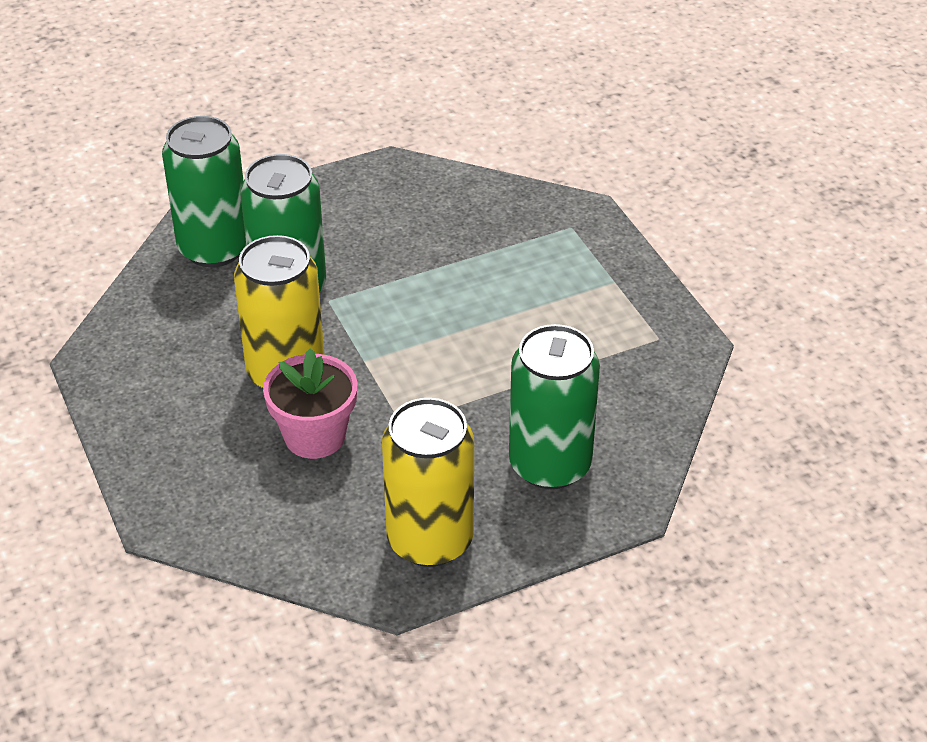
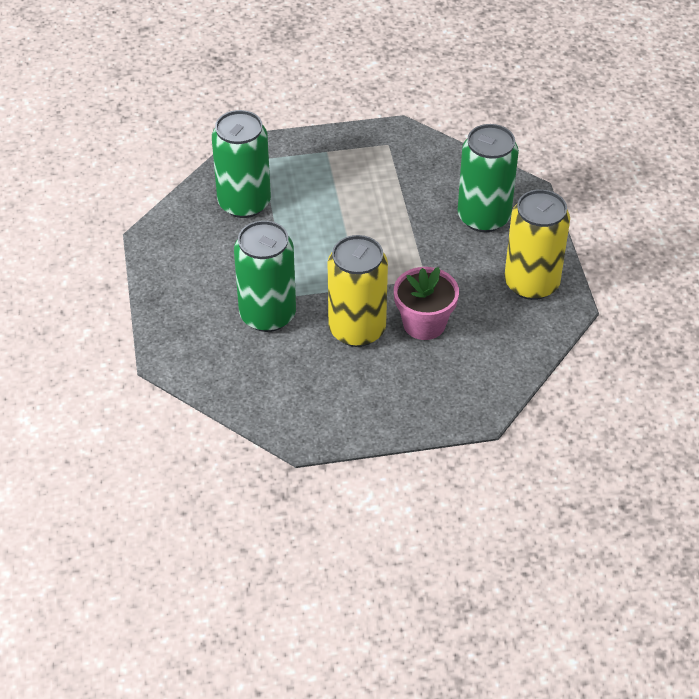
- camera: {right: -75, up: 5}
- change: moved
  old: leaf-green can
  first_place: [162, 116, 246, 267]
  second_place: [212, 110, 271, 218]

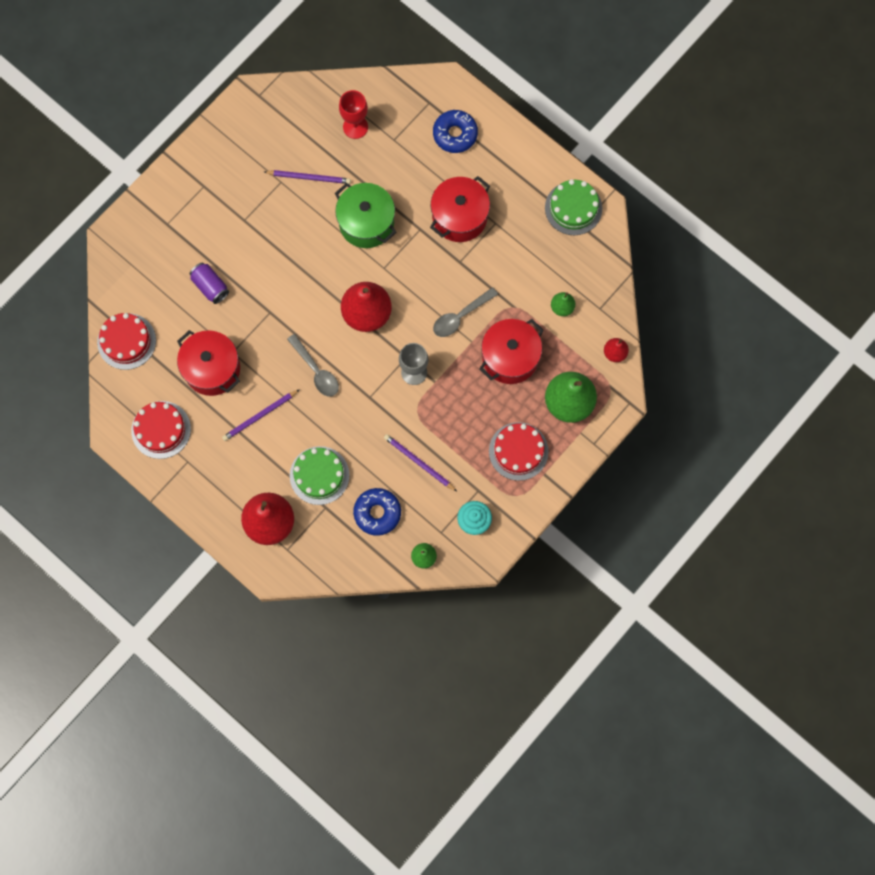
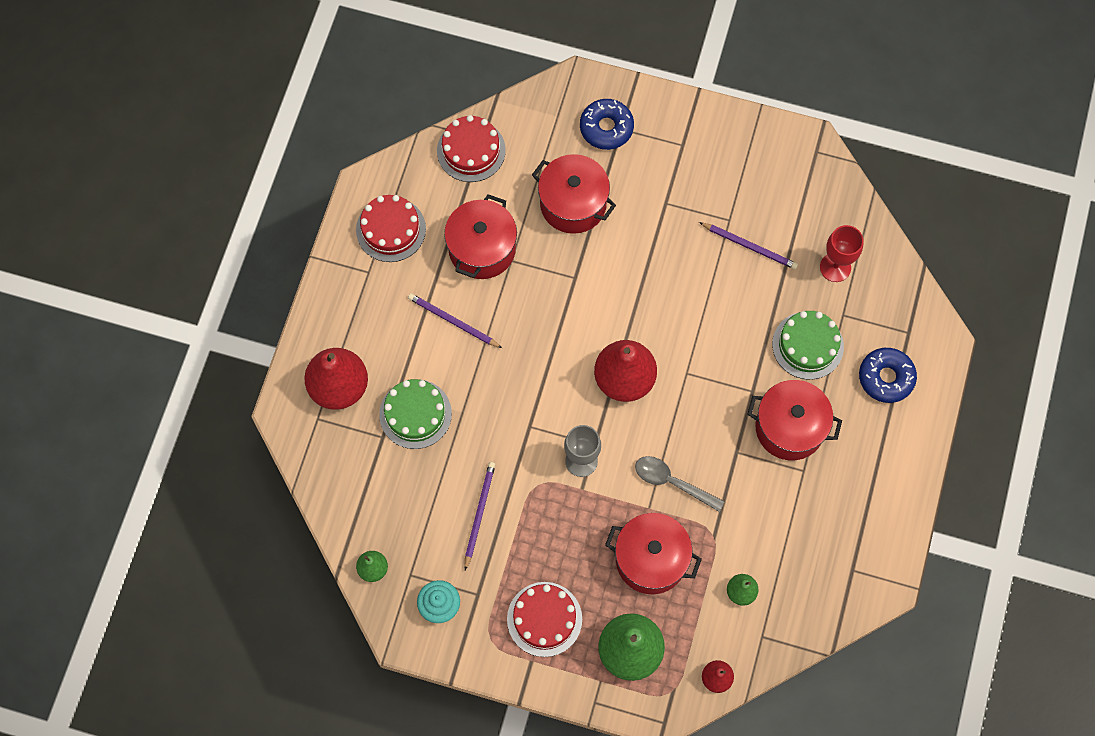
- camera: {right: 65, up: -5}
- change: replaced
  old: purple can
  new: crimson cooking pot
  first_place: [190, 263, 229, 304]
  second_place: [532, 154, 616, 234]
- change: turned
  old: purple wooden pencil
  first_place: [264, 170, 351, 184]
  second_place: [699, 222, 798, 270]
  degrees: -45
- change: removed
  old: gray spoon
  first_place: [287, 334, 339, 397]
- change: removed
  old: leaf-green cooking pot
  first_place: [335, 183, 397, 248]
- change: moved
  old: cobalt doughnut
  first_place: [353, 488, 401, 536]
  second_place: [580, 99, 634, 150]
- change: moved
  old: leaf-green cake
  first_place: [545, 179, 602, 235]
  second_place: [772, 311, 844, 380]

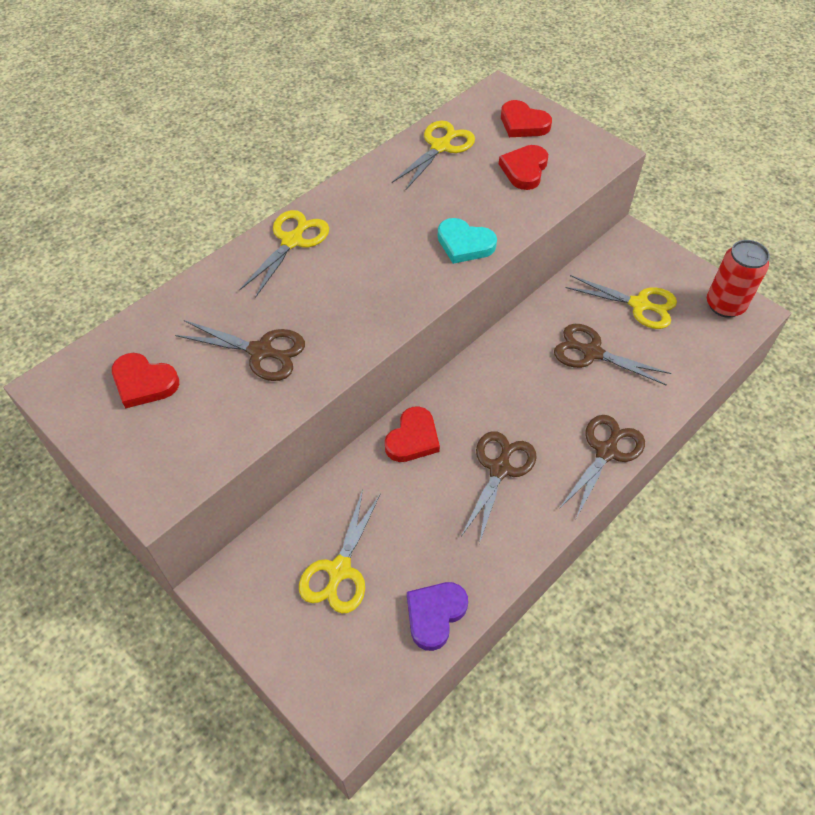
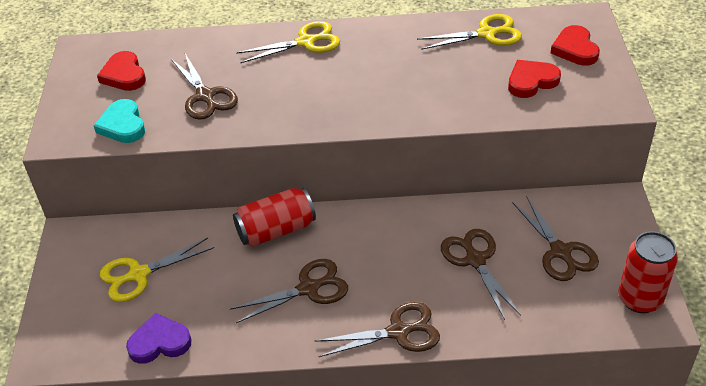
- camera: {right: 45, up: -10}
- change: replaced
  old: crimson love heart
  new: crimson can
  first_place: [385, 406, 440, 462]
  second_place: [233, 188, 316, 247]
- change: moved
  old: teal love heart
  first_place: [438, 218, 497, 264]
  second_place: [94, 99, 145, 143]
- change: recoloured
  old: bright yellow pair of scissors
  new: brown pair of scissors
  first_place: [565, 275, 677, 329]
  second_place: [512, 196, 599, 281]

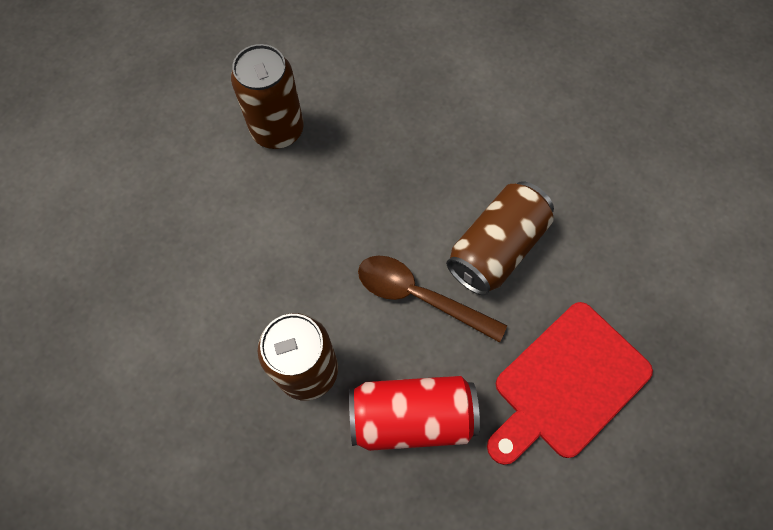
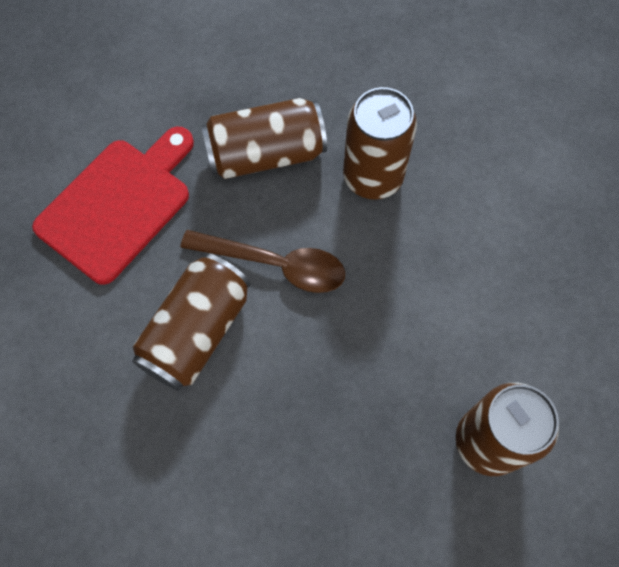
- camera: {right: 170, up: 0}
- change: recoloured
  old: crimson can
  new: brown can
  first_place: [349, 376, 480, 451]
  second_place: [201, 98, 327, 179]

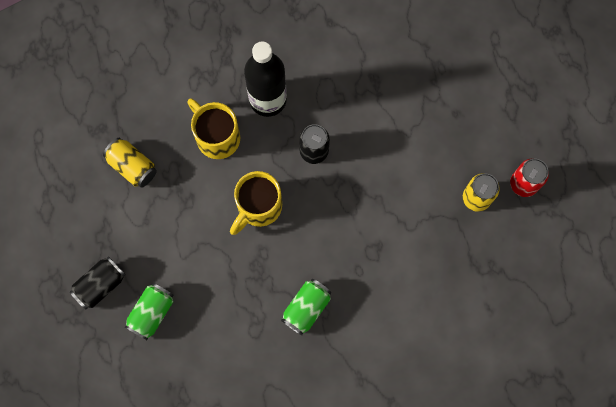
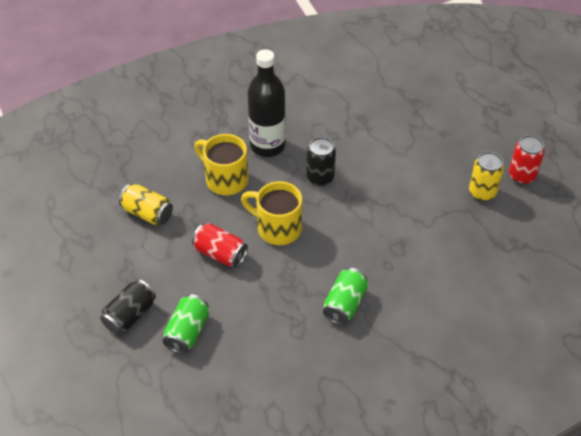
- camera: {right: -10, up: -25}
- change: turned
  old: bright yellow tea mug
  first_place: [230, 171, 282, 235]
  second_place: [241, 181, 302, 245]
  degrees: 90
- change: added
  new: crimson can
  second_place: [192, 223, 248, 267]

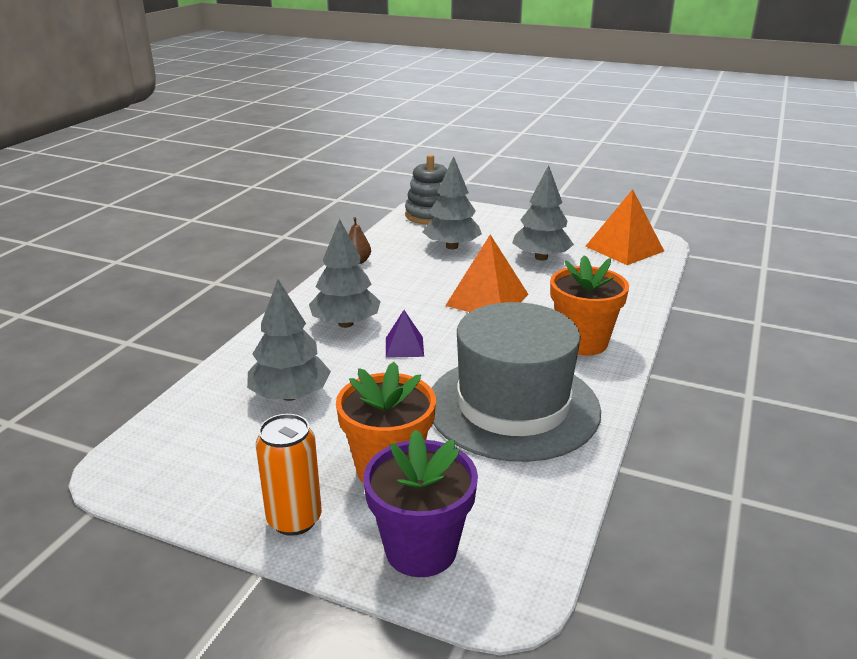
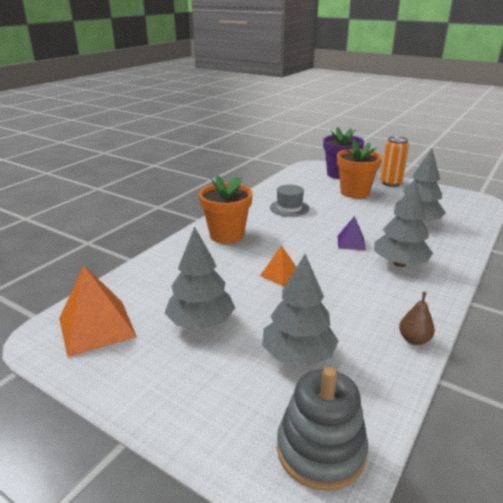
- camera: {right: -170, up: 0}
- change: resized
  old: gray top hat
  first_place: [432, 302, 601, 462]
  second_place: [270, 185, 309, 217]
  factor: 0.42
- change: resized
  old: orange-coloured pyramid shape
  first_place: [445, 234, 528, 312]
  second_place: [260, 245, 296, 286]
  factor: 0.54

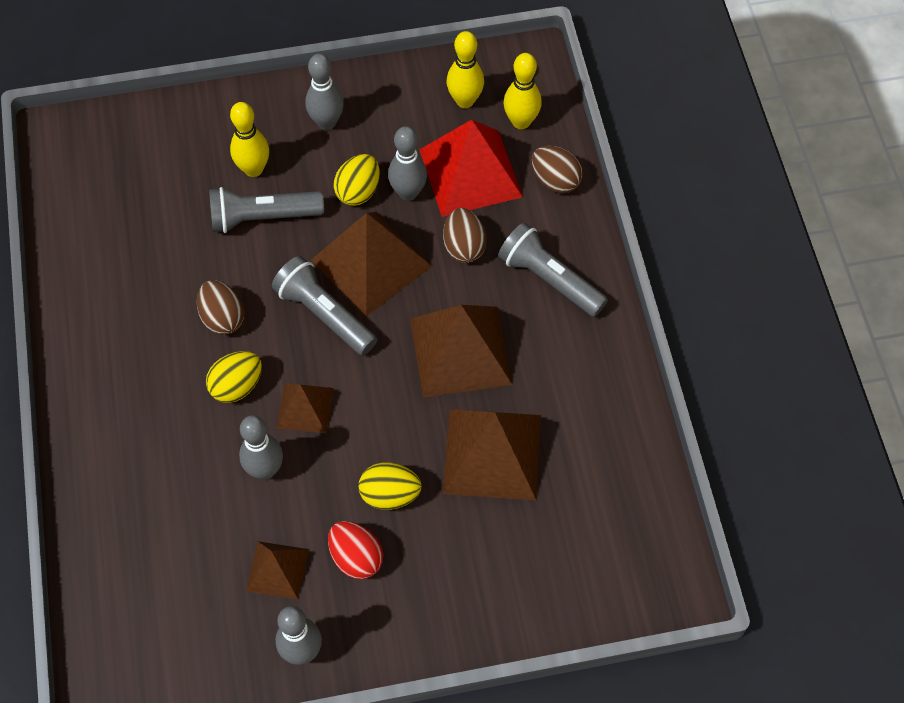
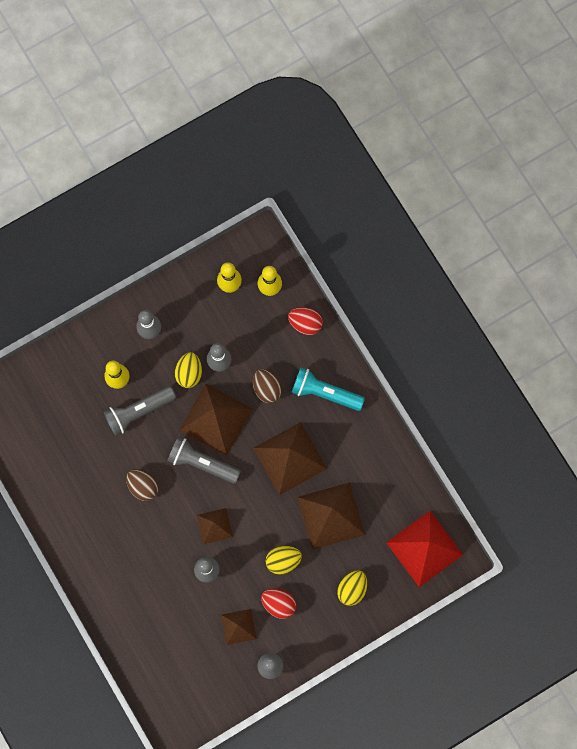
- camera: {right: -20, up: 15}
- change: moved
  old: bright yellow toy egg
  first_place: [206, 351, 262, 403]
  second_place: [337, 570, 367, 606]
- change: moved
  old: crimson pyramid shape
  first_place: [419, 119, 523, 217]
  second_place: [386, 511, 463, 587]
- change: recoloured
  old: gray pocket torch
  new: teal pocket torch
  first_place: [498, 223, 608, 317]
  second_place: [291, 368, 365, 411]
- change: recoloured
  old: brown toy egg
  new: crimson toy egg
  first_place: [532, 146, 583, 194]
  second_place: [288, 307, 323, 335]

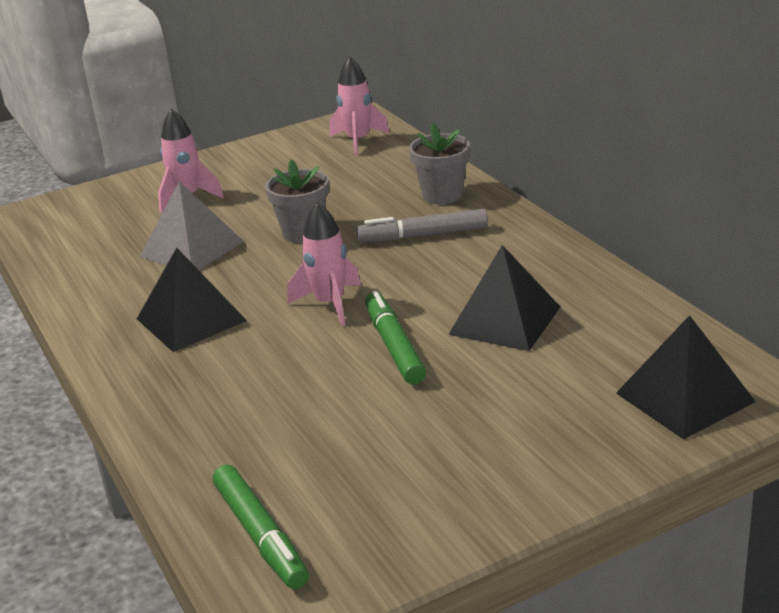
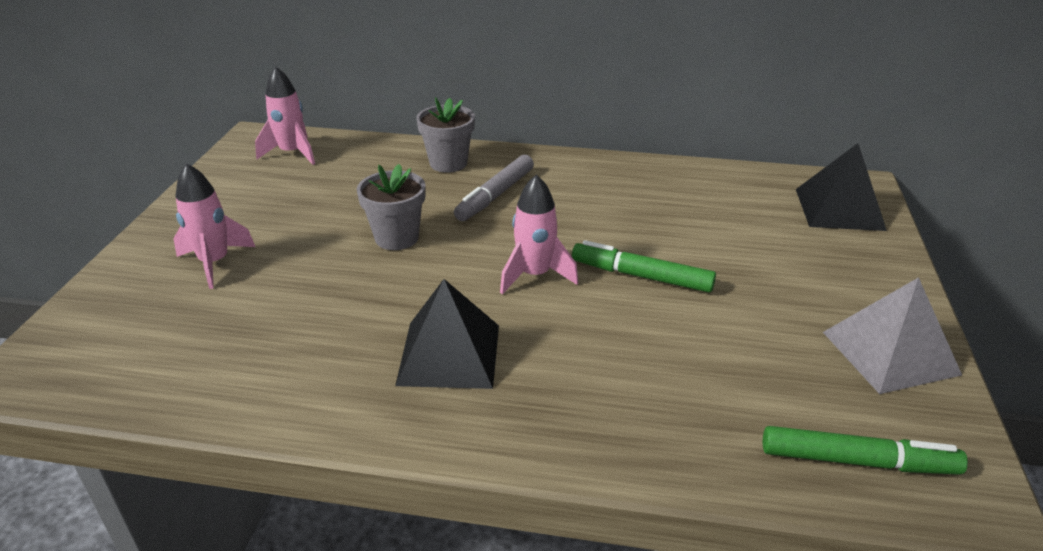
- camera: {right: -55, up: 5}
- change: moved
  old: gray pyramid shape
  first_place: [140, 182, 244, 270]
  second_place: [823, 277, 962, 394]
- change: removed
  old: black pyramid shape
  first_place: [448, 245, 560, 351]

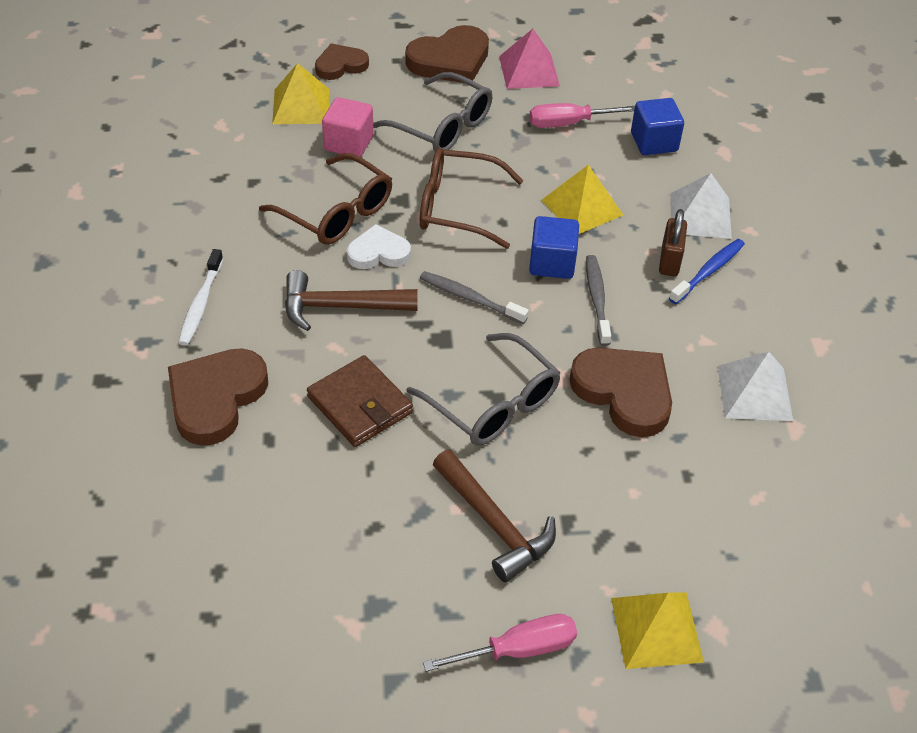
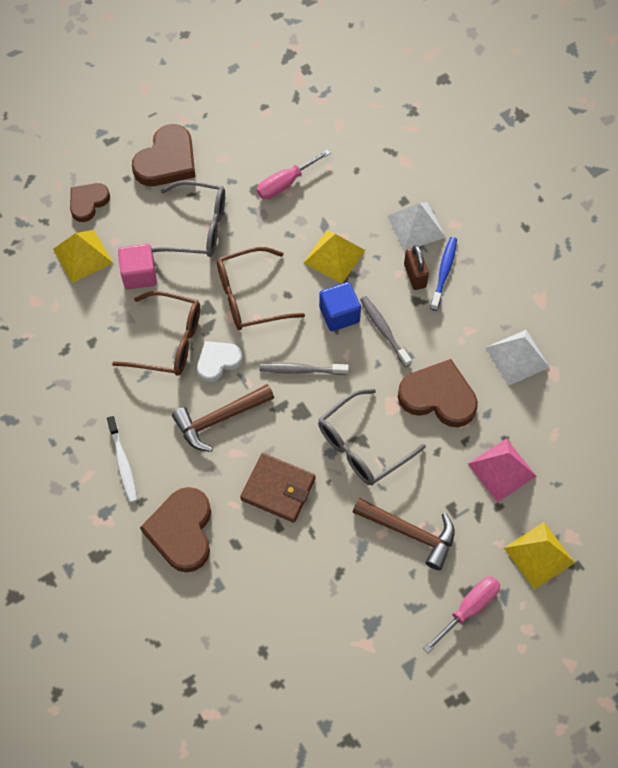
- camera: {right: -25, up: 15}
- change: turned
  old: gray eyeglasses
  first_place: [406, 333, 561, 446]
  second_place: [318, 389, 426, 485]
  degrees: 120
- change: moved
  old: rose-pink pyramid shape
  first_place: [499, 29, 560, 89]
  second_place: [468, 438, 537, 502]
- change: removed
  old: cobalt solid cube
  first_place: [631, 98, 684, 155]

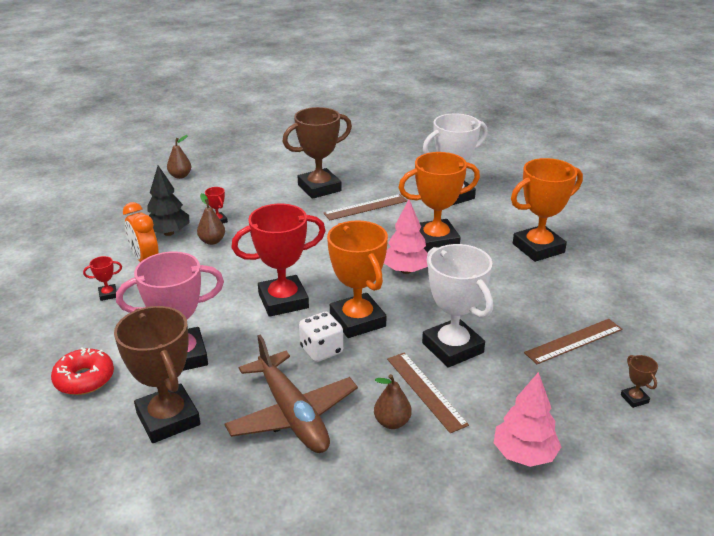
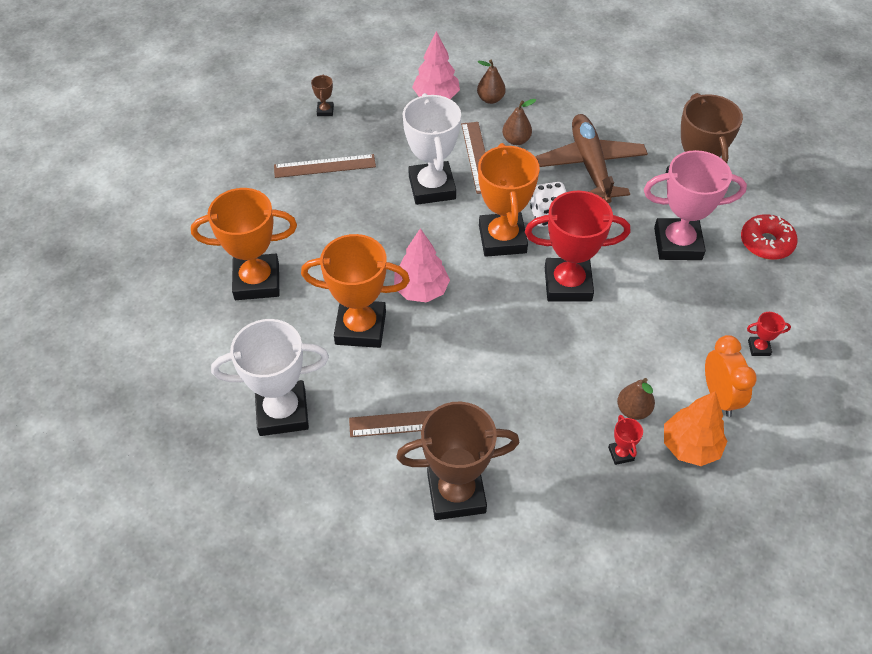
- camera: {right: -160, up: 20}
- change: recoloured
  old: black toy tree
  new: orange-coloured toy tree
  first_place: [147, 165, 190, 236]
  second_place: [664, 391, 728, 466]
- change: moved
  old: brown pear fruit
  first_place: [167, 135, 191, 179]
  second_place: [477, 60, 506, 104]

